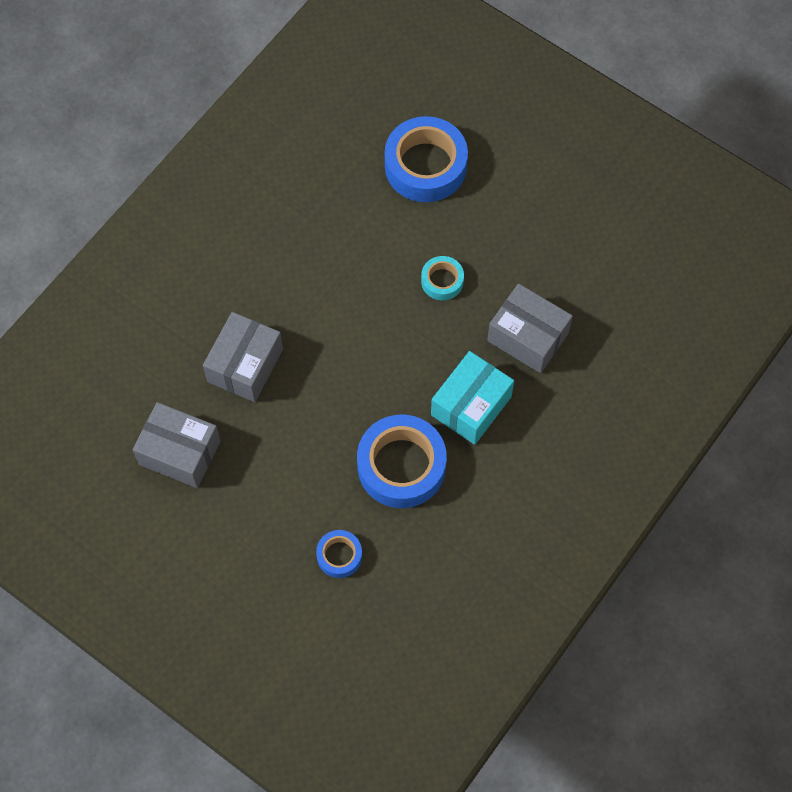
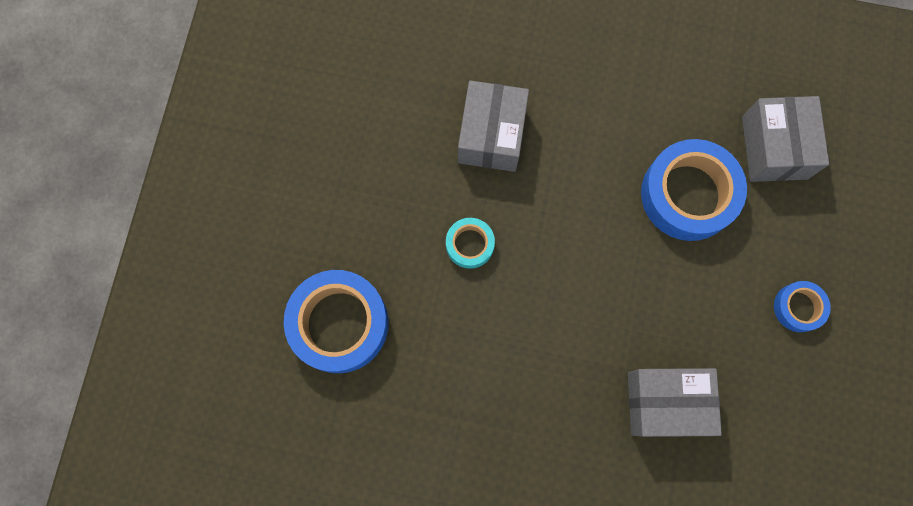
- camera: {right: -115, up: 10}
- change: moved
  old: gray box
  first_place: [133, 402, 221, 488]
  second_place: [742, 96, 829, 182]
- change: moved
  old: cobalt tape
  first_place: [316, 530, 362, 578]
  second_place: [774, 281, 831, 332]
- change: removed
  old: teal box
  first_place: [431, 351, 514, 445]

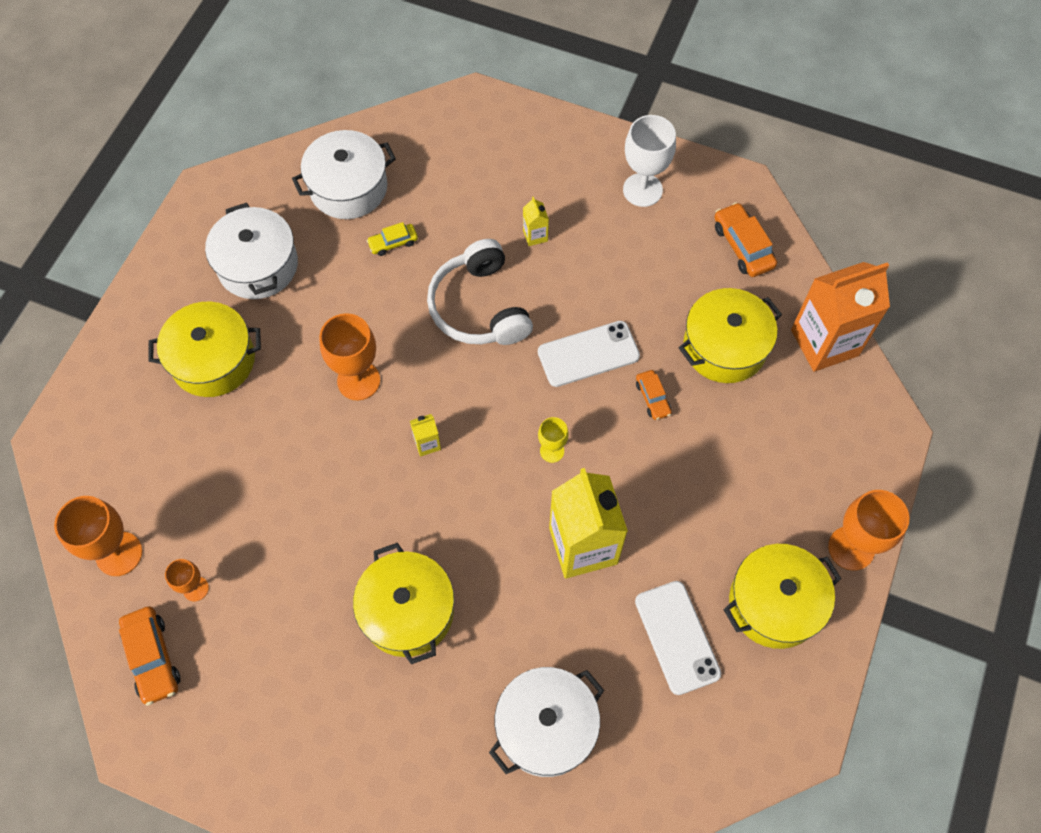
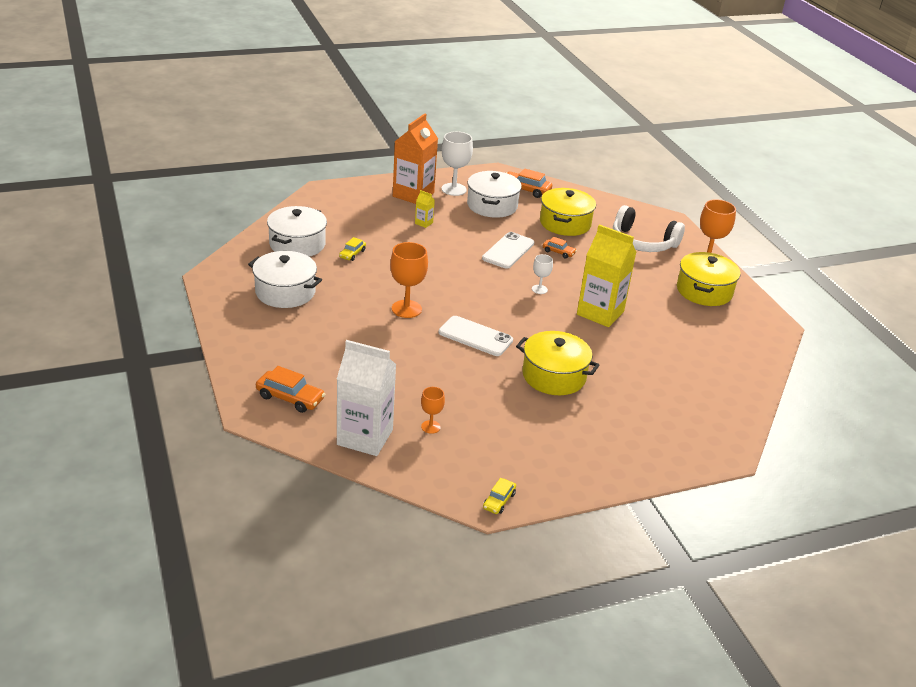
- camera: {right: -45, up: -30}
- change: replaced
  old: orange-coloured chalice
  new: white juice carton
  first_place: [54, 496, 142, 576]
  second_place: [337, 340, 396, 456]
- change: moved
  old: orange-coloured automobile
  first_place: [119, 606, 180, 706]
  second_place: [256, 366, 325, 413]
- change: removed
  old: bright yellow cooking pot
  first_place: [148, 302, 261, 397]
- change: removed
  old: bright yellow juice carton
  first_place: [410, 414, 441, 457]
- change: moved
  old: white headset
  first_place: [427, 239, 533, 345]
  second_place: [613, 205, 685, 252]
- change: moved
  old: white cooking pot
  first_place: [489, 667, 604, 777]
  second_place: [467, 171, 522, 218]
- change: recoloured
  old: bright yellow chalice
  new: white chalice
  first_place: [538, 417, 569, 463]
  second_place: [532, 254, 553, 294]
- change: moved
  old: white smartphone
  first_place: [635, 581, 721, 695]
  second_place: [439, 316, 513, 356]
- change: moved
  old: orange-coloured juice carton
  first_place: [791, 262, 890, 372]
  second_place: [393, 113, 438, 204]
- change: added
  new: bright yellow automobile
  second_place: [483, 478, 516, 514]

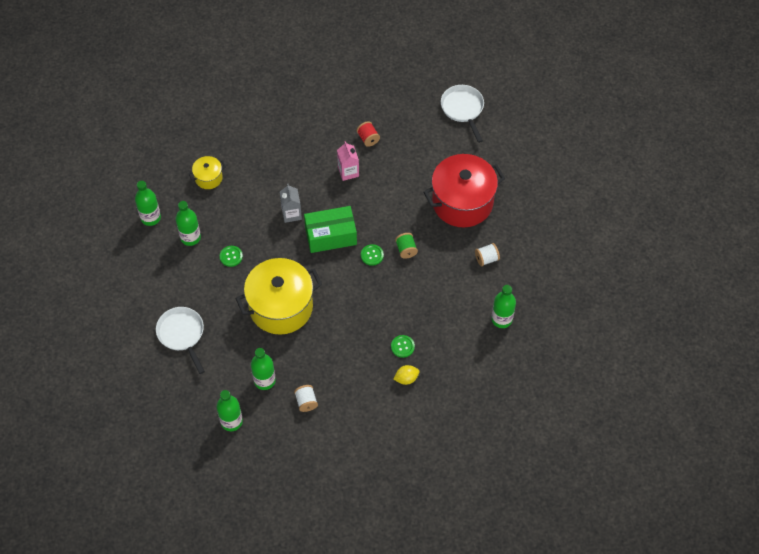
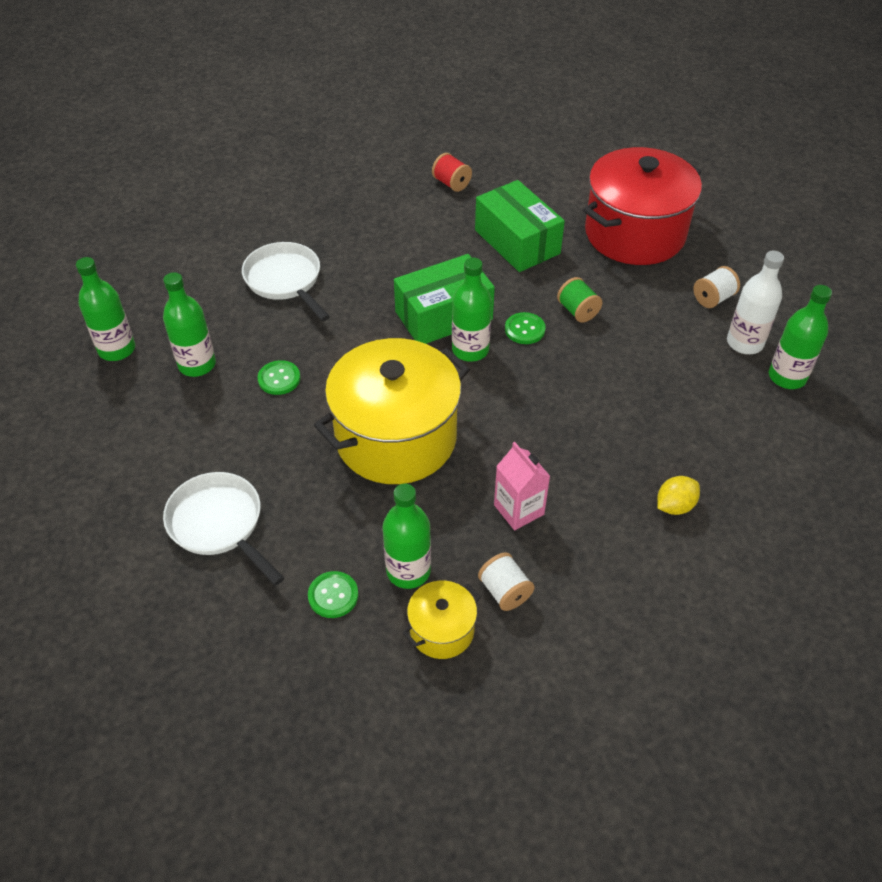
- camera: {right: -15, up: -10}
- change: moved
  old: bright yellow cooking pot
  first_place: [189, 156, 226, 189]
  second_place: [403, 581, 481, 659]
- change: moved
  old: leaf-green flask
  first_place: [216, 390, 243, 431]
  second_place: [452, 258, 492, 362]
- change: removed
  old: gray juice carton
  first_place: [280, 184, 302, 223]
- change: moved
  old: rose-pink juice carton
  first_place: [337, 141, 359, 181]
  second_place: [494, 442, 550, 530]
- change: moved
  old: leaf-green button
  first_place: [391, 335, 415, 358]
  second_place: [308, 571, 359, 618]
- change: moved
  old: white pan
  first_place: [441, 85, 484, 143]
  second_place: [242, 242, 330, 321]
- change: added
  new: leaf-green box
  second_place: [475, 180, 565, 272]
- change: added
  new: white flask
  second_place: [727, 251, 784, 354]

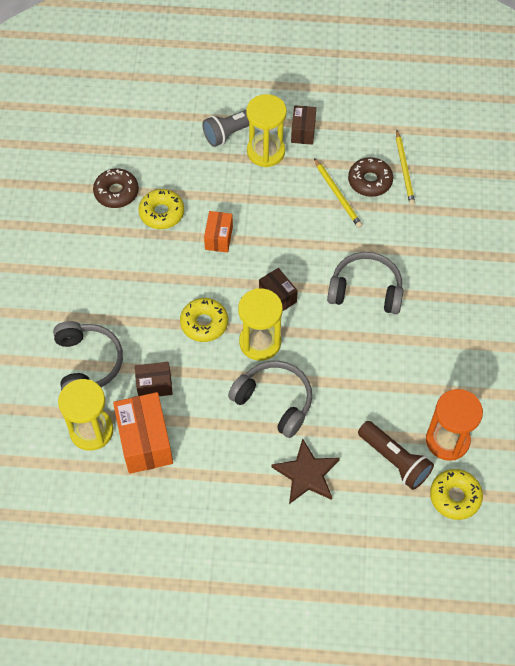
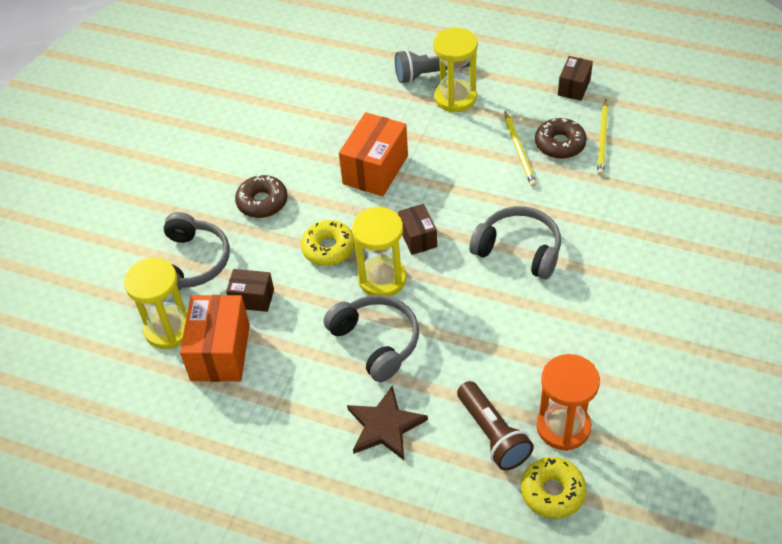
- camera: {right: 20, up: -10}
- change: moved
  old: brown doughnut
  first_place: [93, 168, 139, 208]
  second_place: [235, 175, 288, 218]
- change: removed
  old: bright yellow doughnut
  first_place: [138, 189, 184, 229]
- change: resized
  old: orange-coloured box
  first_place: [204, 211, 233, 253]
  second_place: [339, 112, 408, 196]
  factor: 1.74
- change: moved
  old: brown box
  first_place: [291, 105, 316, 145]
  second_place: [558, 56, 593, 101]

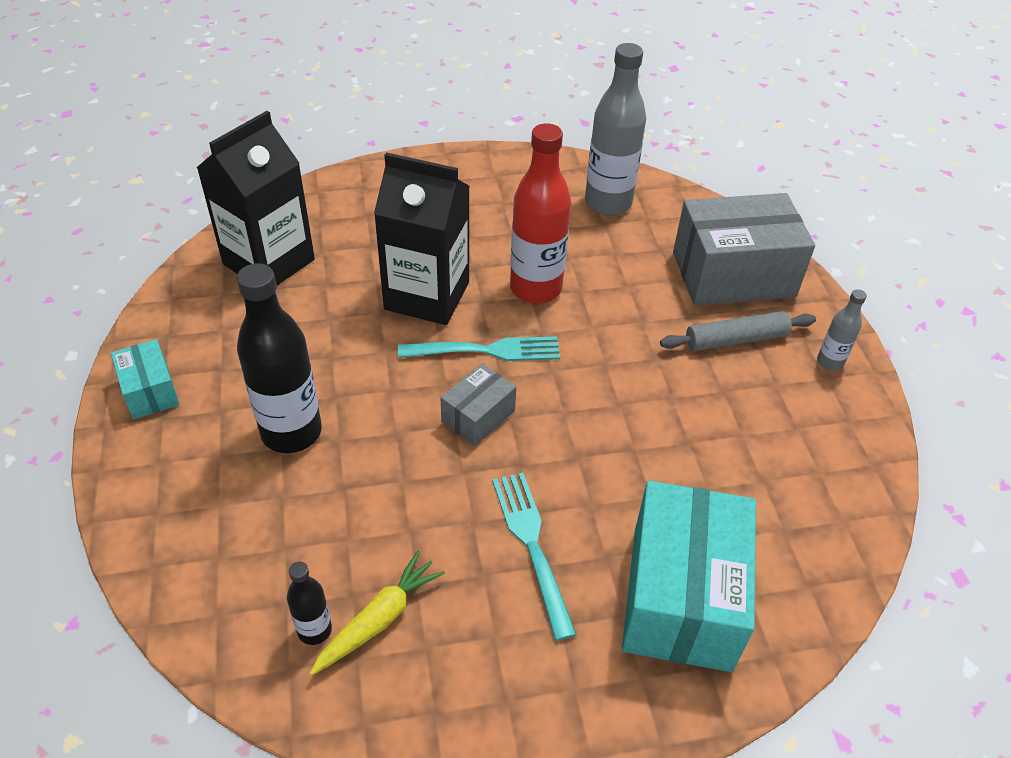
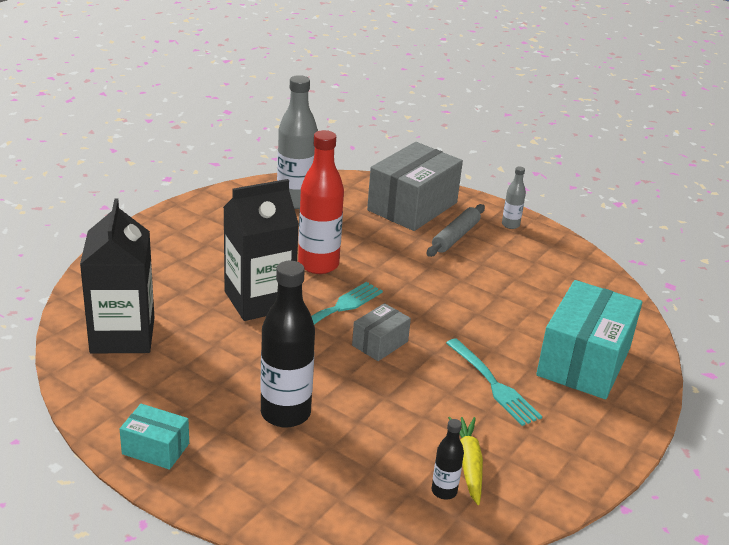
- camera: {right: -45, up: -15}
- change: turned
  old: gray box
  first_place: [441, 364, 516, 446]
  second_place: [352, 303, 411, 361]
  degrees: 45
- change: turned
  old: teal table fork
  first_place: [492, 473, 577, 641]
  second_place: [446, 338, 542, 426]
  degrees: -150
- change: turned
  old: teal box
  first_place: [622, 481, 756, 672]
  second_place: [536, 280, 642, 399]
  degrees: 60

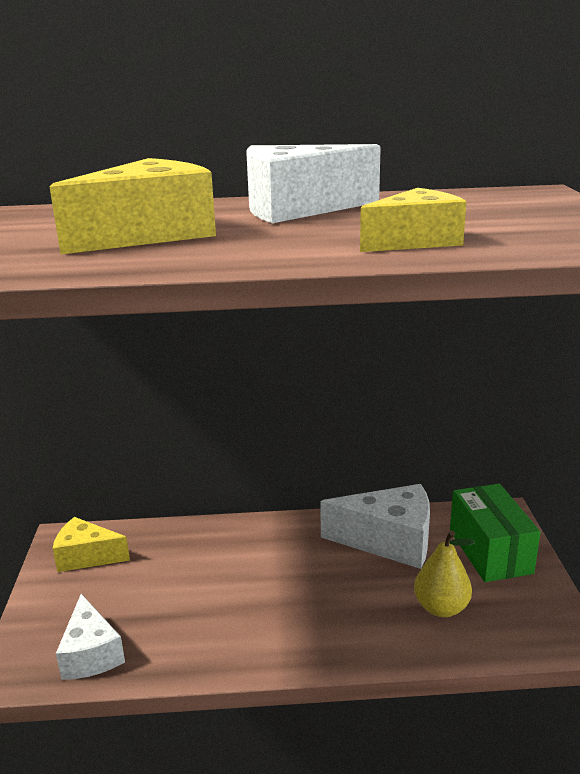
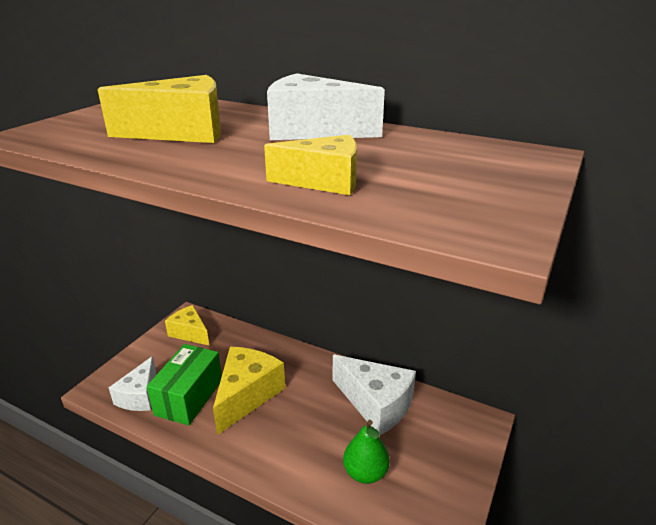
- camera: {right: 30, up: 5}
- change: recoloured
  old: bright yellow pear fruit
  new: leaf-green pear fruit
  first_place: [414, 530, 475, 617]
  second_place: [343, 420, 390, 484]
- change: moved
  old: leaf-green box
  first_place: [450, 484, 540, 582]
  second_place: [147, 344, 222, 426]
- change: added
  new: bright yellow cheese
  second_place: [213, 347, 285, 435]

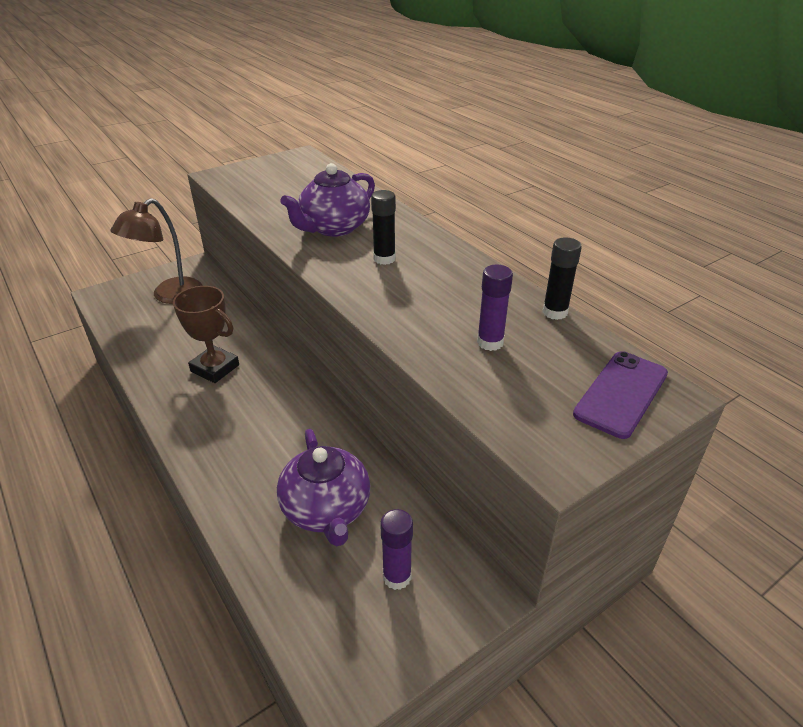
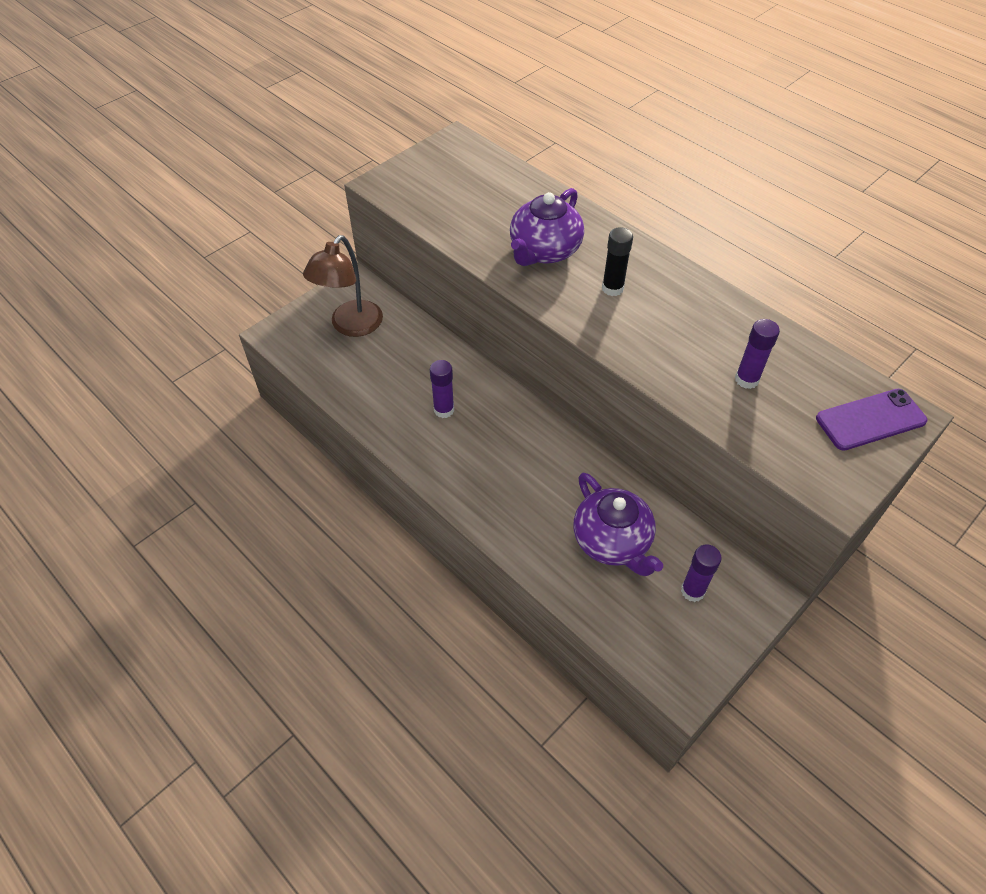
- camera: {right: -10, up: 15}
- change: replaced
  old: brown prize cup
  new: purple glue stick
  first_place: [172, 286, 239, 383]
  second_place: [430, 360, 454, 418]
- change: removed
  old: black glue stick
  first_place: [543, 237, 582, 320]
- change: turned
  old: purple smartphone
  first_place: [573, 351, 668, 439]
  second_place: [816, 389, 928, 451]
  degrees: 45

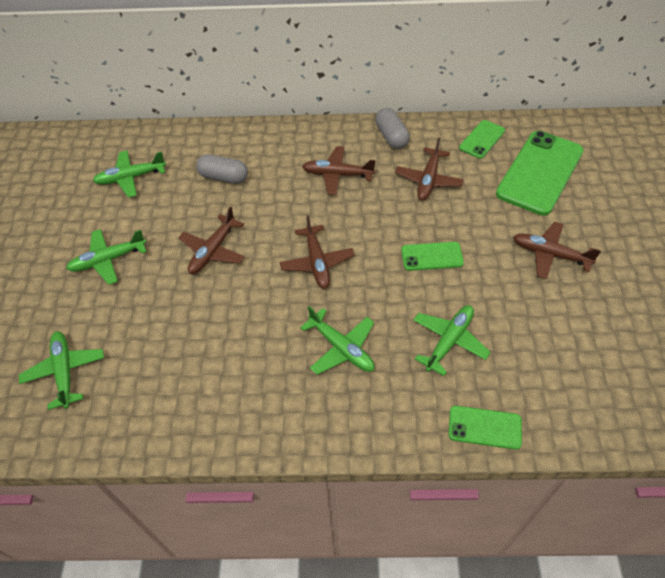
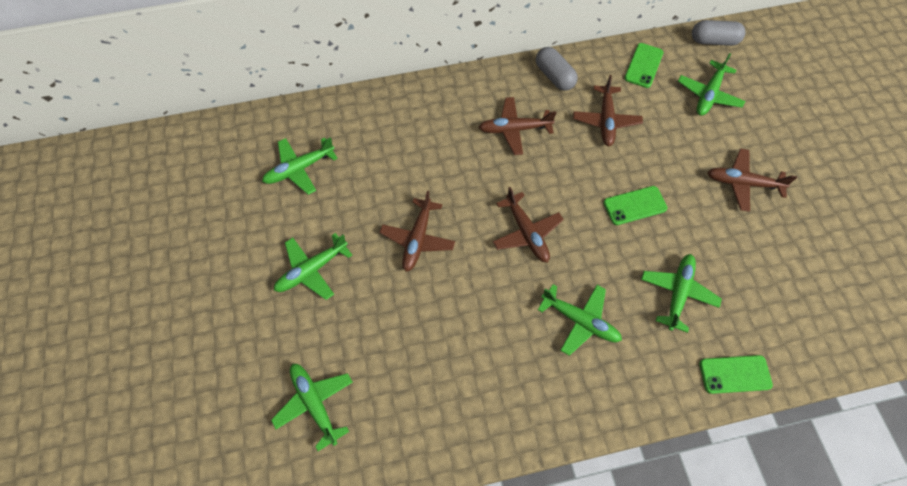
- camera: {right: -15, up: 10}
- change: moved
  old: gray pill shape
  first_place: [196, 154, 248, 184]
  second_place: [692, 20, 746, 46]
- change: replaced
  old: leaf-green smartphone
  new: leaf-green toy plane
  first_place: [496, 131, 584, 216]
  second_place: [678, 53, 745, 116]

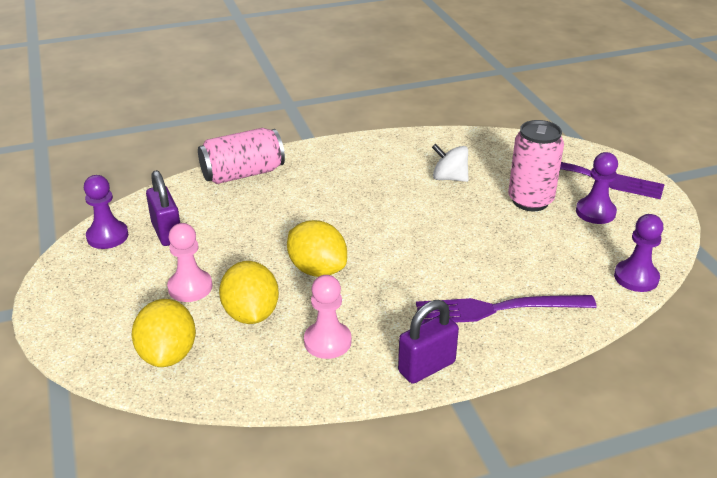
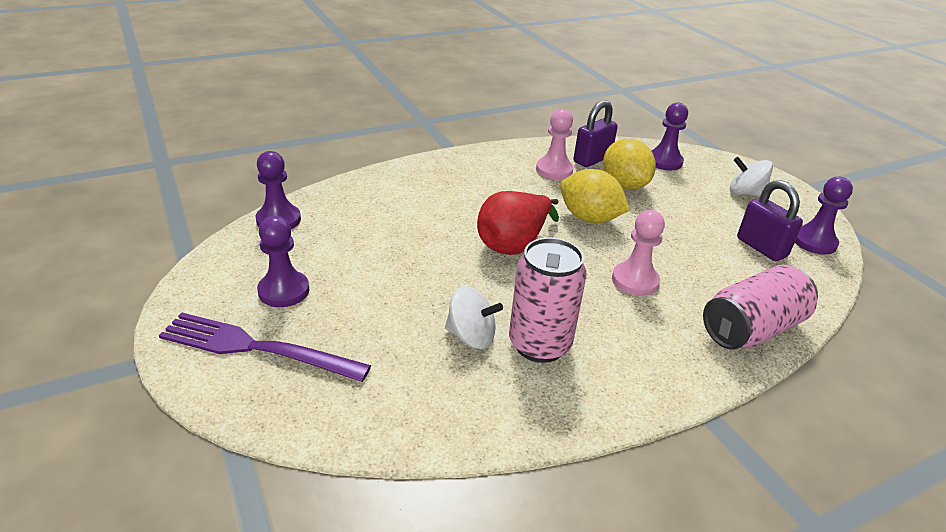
- camera: {right: 170, up: 0}
- change: replaced
  old: bright yellow lemon
  new: purple game pawn
  first_place: [132, 299, 196, 367]
  second_place: [651, 103, 688, 170]
- change: moved
  old: rose-pink game pawn
  first_place: [167, 223, 213, 302]
  second_place: [612, 210, 665, 296]
- change: moved
  old: purple small lock
  first_place: [398, 300, 459, 384]
  second_place: [574, 100, 618, 167]
- change: removed
  old: purple table fork
  first_place: [416, 295, 597, 324]
- change: moved
  old: rose-pink can
  first_place: [508, 120, 564, 211]
  second_place: [509, 238, 587, 363]
- change: added
  new: crimson pear fruit
  second_place: [477, 191, 559, 255]
- change: added
  new: white whirligig
  second_place: [730, 157, 773, 196]

